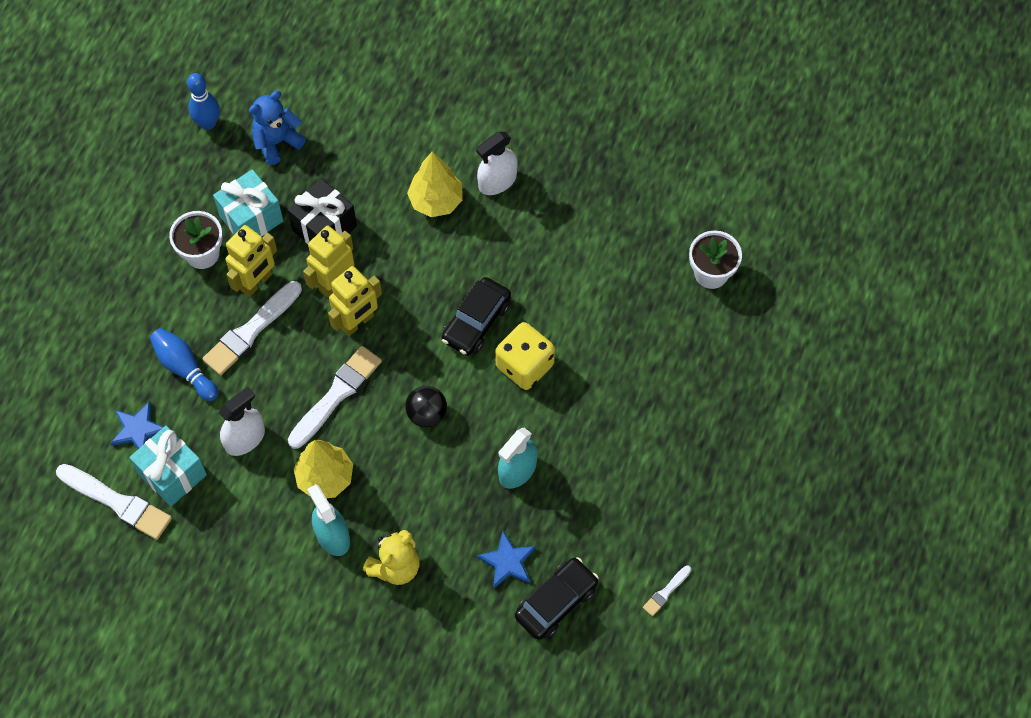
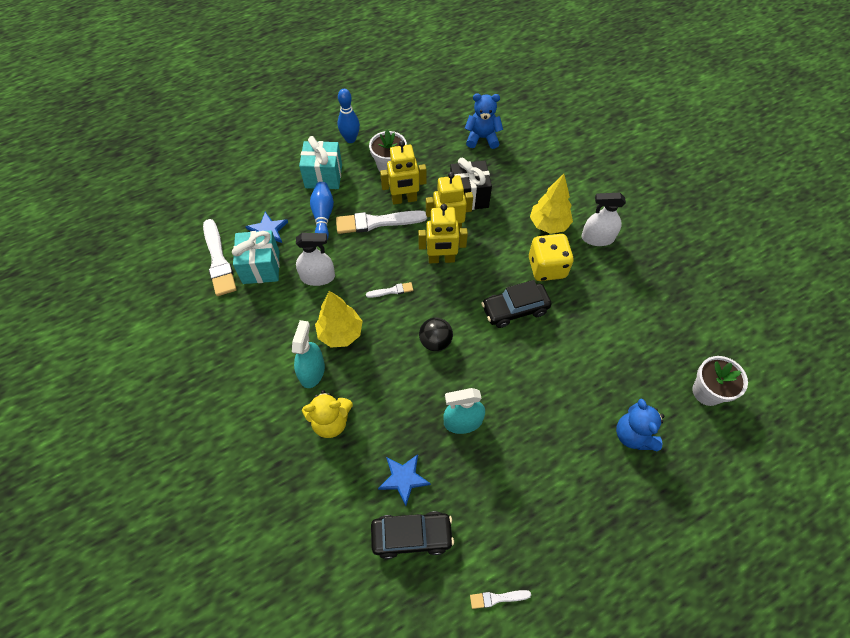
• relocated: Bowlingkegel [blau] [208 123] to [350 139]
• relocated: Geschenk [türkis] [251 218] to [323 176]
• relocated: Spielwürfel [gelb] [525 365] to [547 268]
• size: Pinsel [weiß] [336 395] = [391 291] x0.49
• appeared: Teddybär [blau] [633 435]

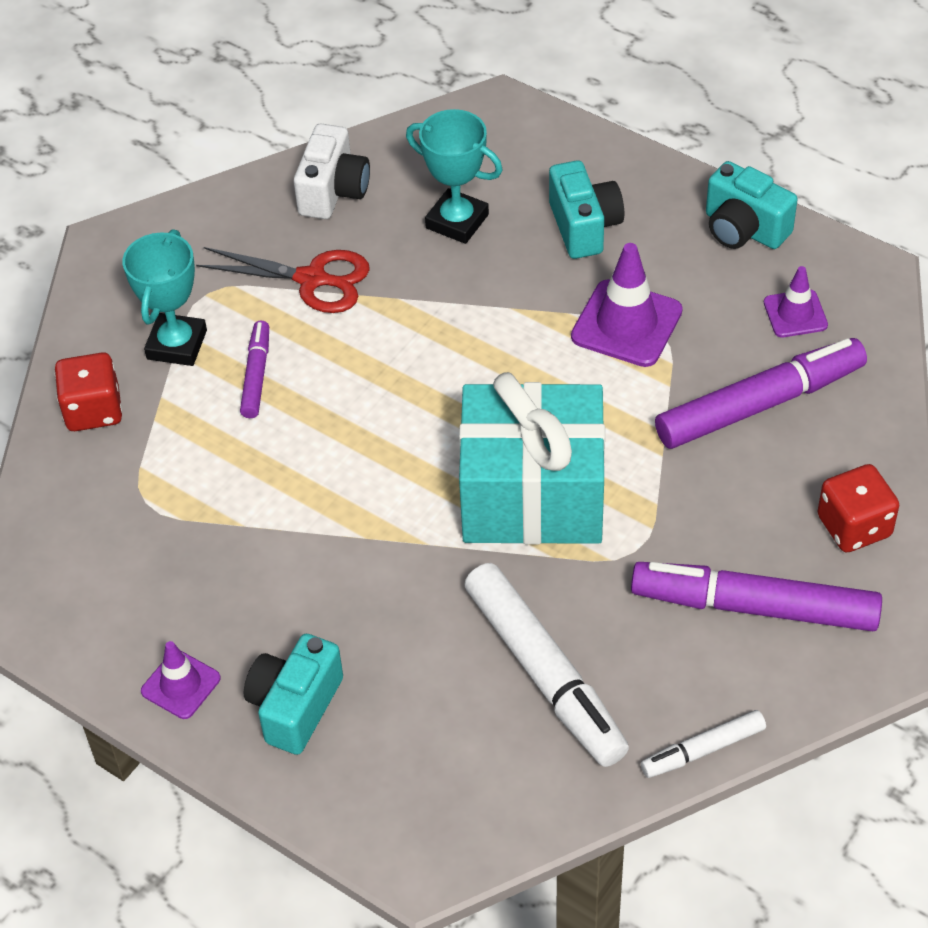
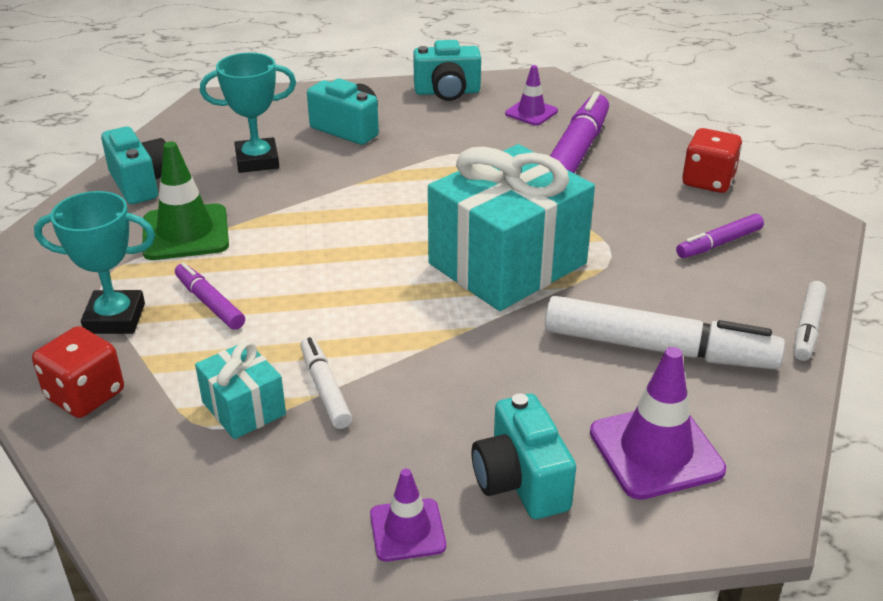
• colour: Kamera [weiß] [333 191] to Kamera [türkis] [141 183]
• spun: Pokal [türkis] [176 345] = [115 318] 60 degrees counterclockwise
• relocated: Leitkegel [lila] [626 324] to [656 451]
• exchanged: Schere [rot] [312 279] to Leitkegel [grün] [185 233]
• size: Filzstift [lila] [754 607] = [719 243] x0.52
• appeared: Filzstift [weiß] [325 389]
• appeared: Geschenk [türkis] [243 408]

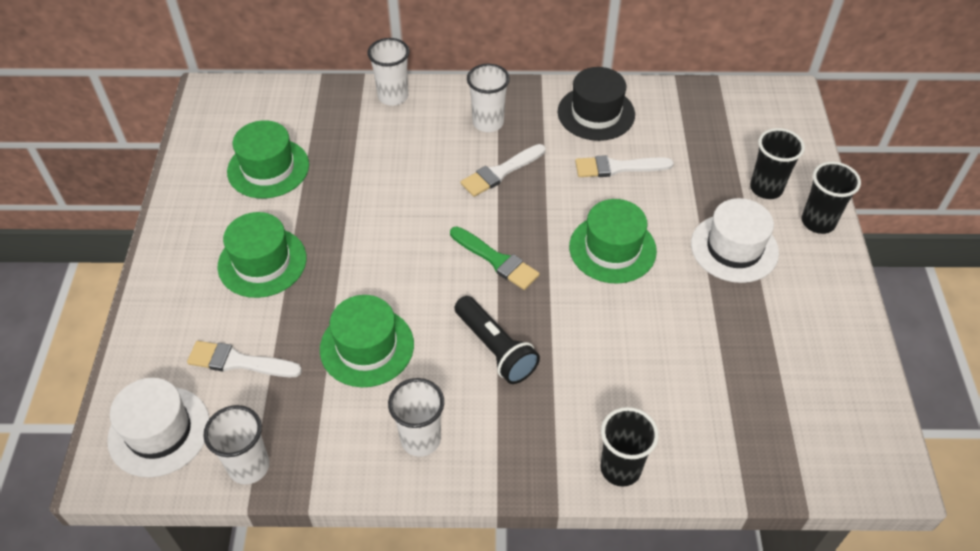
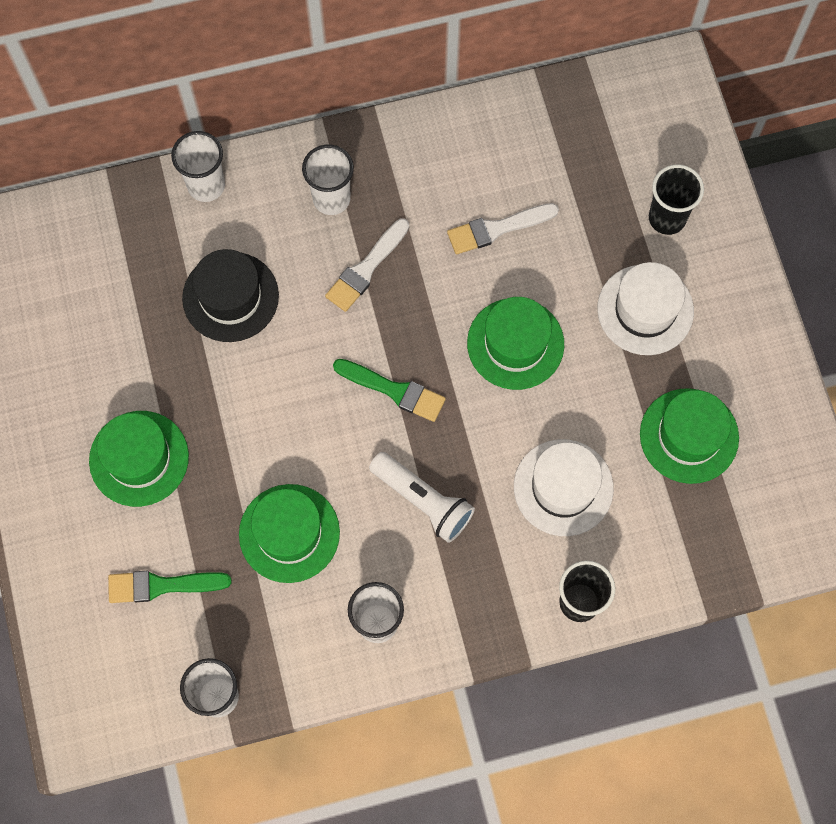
• relocated: Hut [schwarz] [596 113] to [230 297]
• relocated: Hut [grün] [268 168] to [689 436]
• missing: Becher [schwarz] [818 222]
• colour: Taschenlampe [schwarz] [495 349] to Taschenlampe [weiß] [423 501]
• colour: Pinsel [weiß] [239 362] to Pinsel [grün] [162 585]
• relocated: Hut [weiß] [159 431] to [563 487]

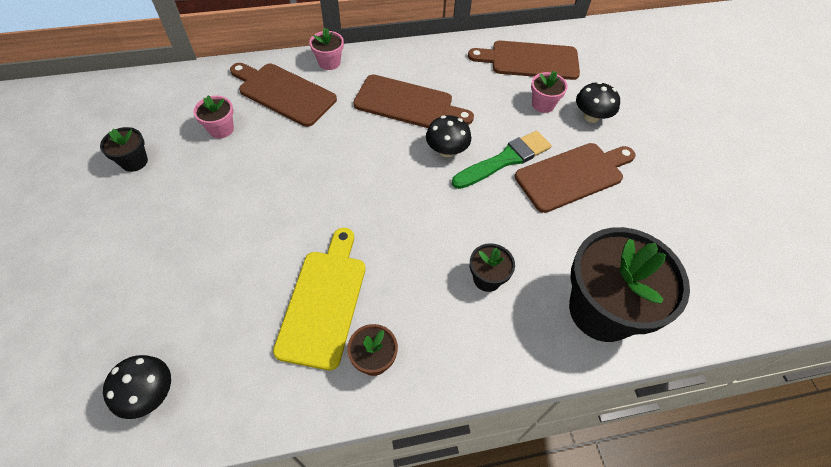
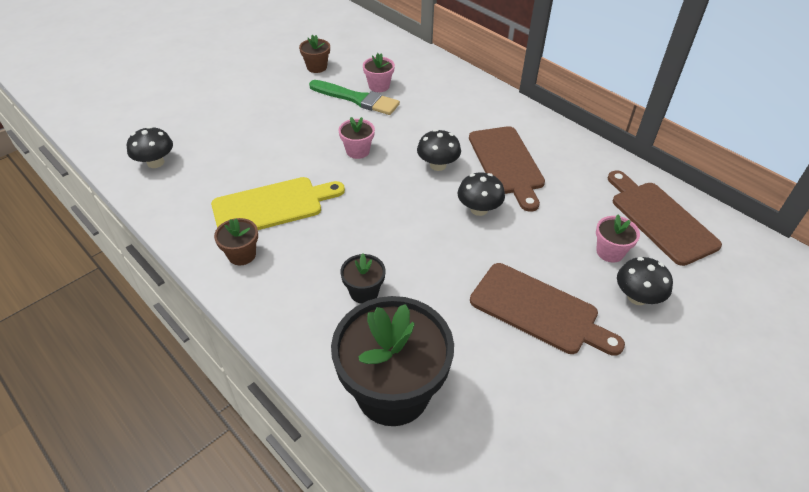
• relocated: Blumentopf [rosa] [329 62] to [357 151]
• missing: Schneidebrett [braun] [283 93]
• colour: Blumentopf [schwarz] [134 161] to Blumentopf [braun] [317 67]
• relocated: Pinsel [grün] [505 160] to [357 99]
• appeared: Pilz [schwarz] [438 165]

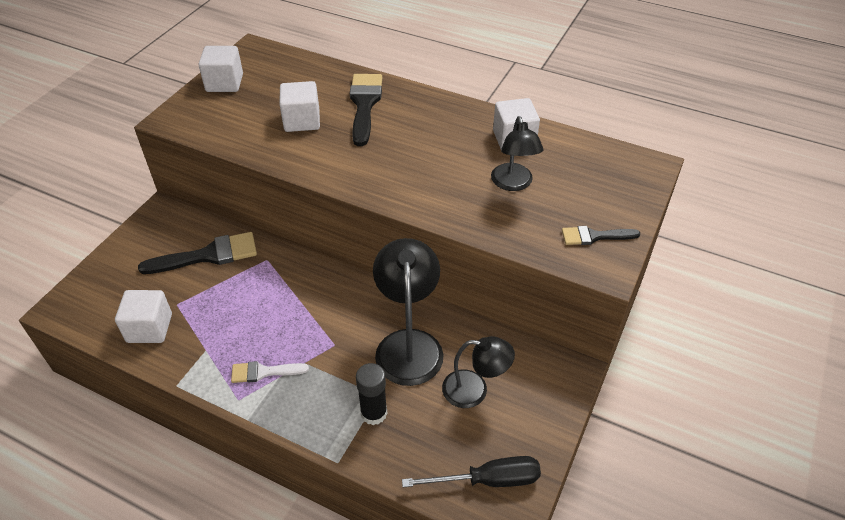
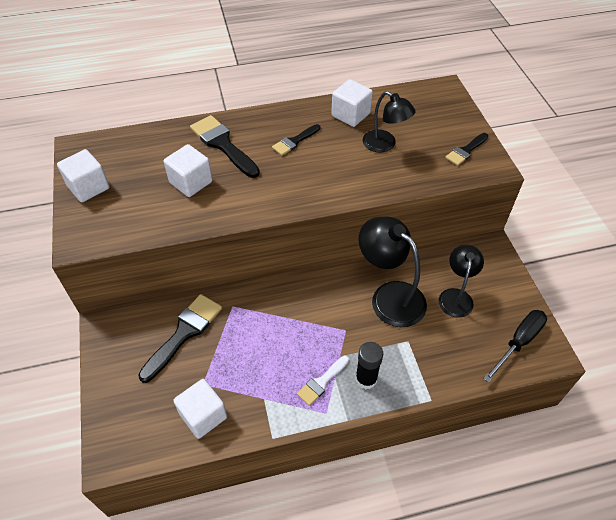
• spun: Lampe [schwarz] [474 390] = [456 296] 45 degrees counterclockwise
• relocated: Klebestift [schwarz] [374 413] to [366 379]
• appeared: Pinsel [schwarz] [294 141]

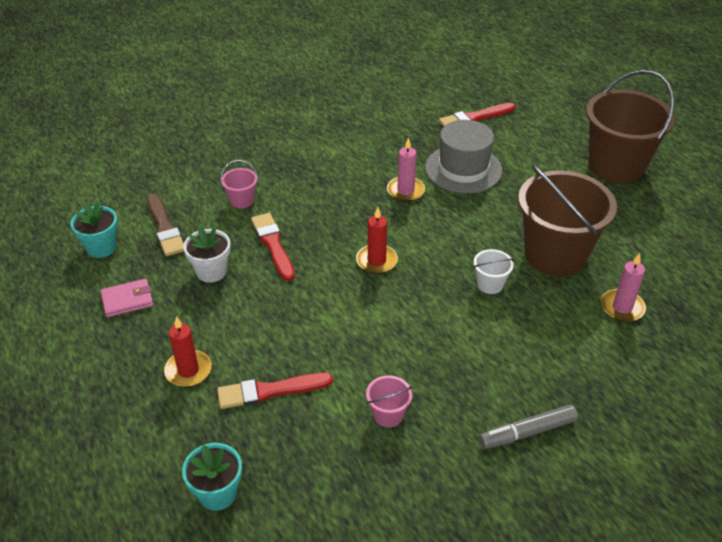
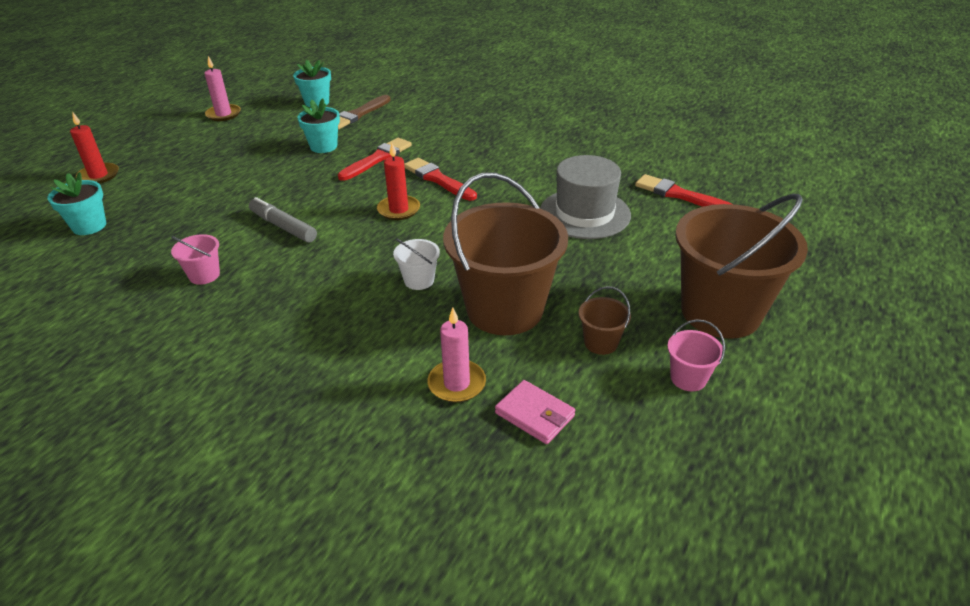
• relocated: Kerze [rosa] [405 191] to [223 114]
• relocated: Eimer [rosa] [242 200] to [688 378]
• colour: Blumentopf [weiß] [211 271] to Blumentopf [türkis] [323 146]
• relocated: Geldbörse [rosa] [127 300] to [534 414]
• relocated: Kerze [rot] [188 370] to [98 176]
• relocated: Pinsel [rot] [269 391] to [438 179]
• relocated: Filzstift [grau] [527 432] to [283 226]
• appeared: Eimer [braun] [601 343]

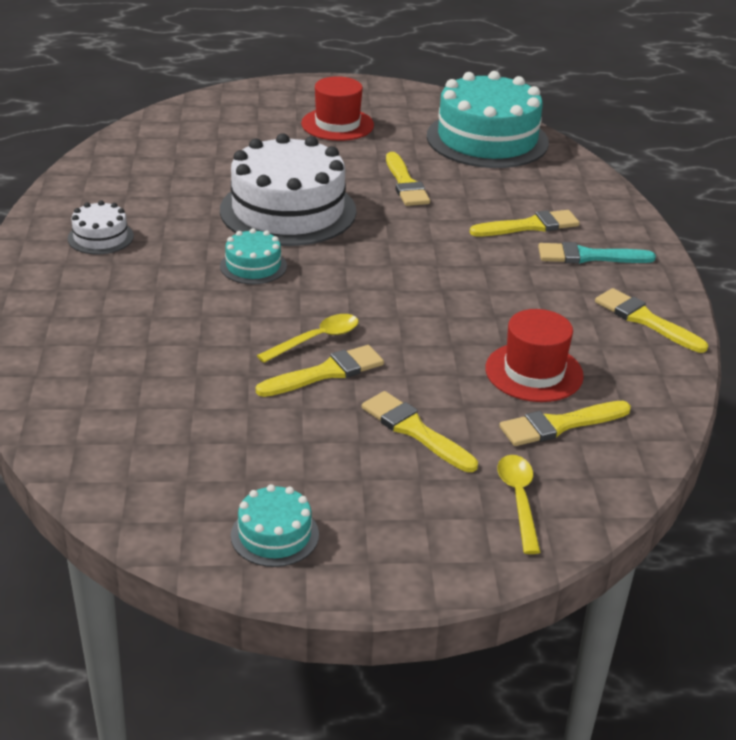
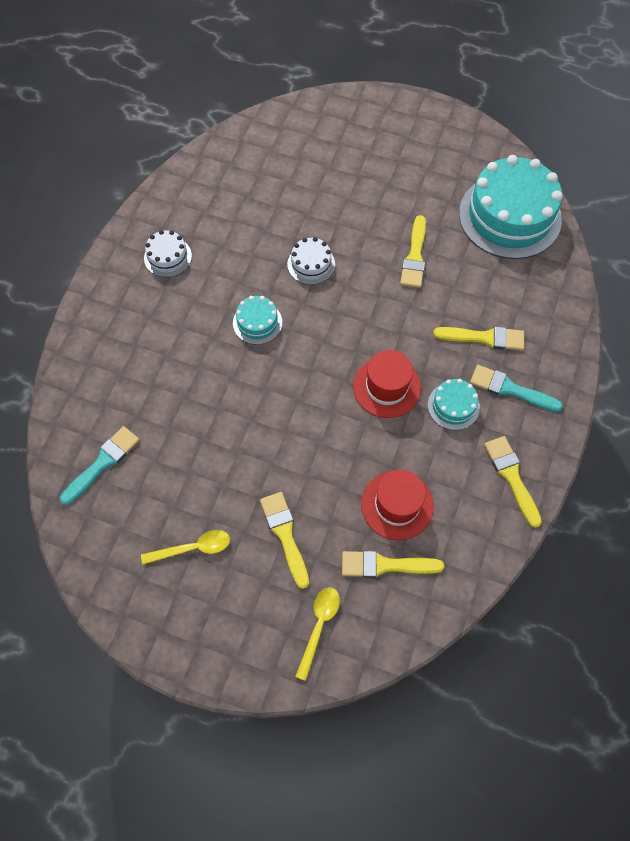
• relocated: Hut [rot] [337 124] to [386 387]
• size: Kuchen [weiß] [288 210] = [311 264] x0.46
• relocated: Löffel [gelb] [316 339] to [193 548]
• missing: Pinsel [gelb] [326 373]
• relocated: Kuchen [türkis] [275 535] to [453 406]
• appeared: Pinsel [türkis] [103 463]

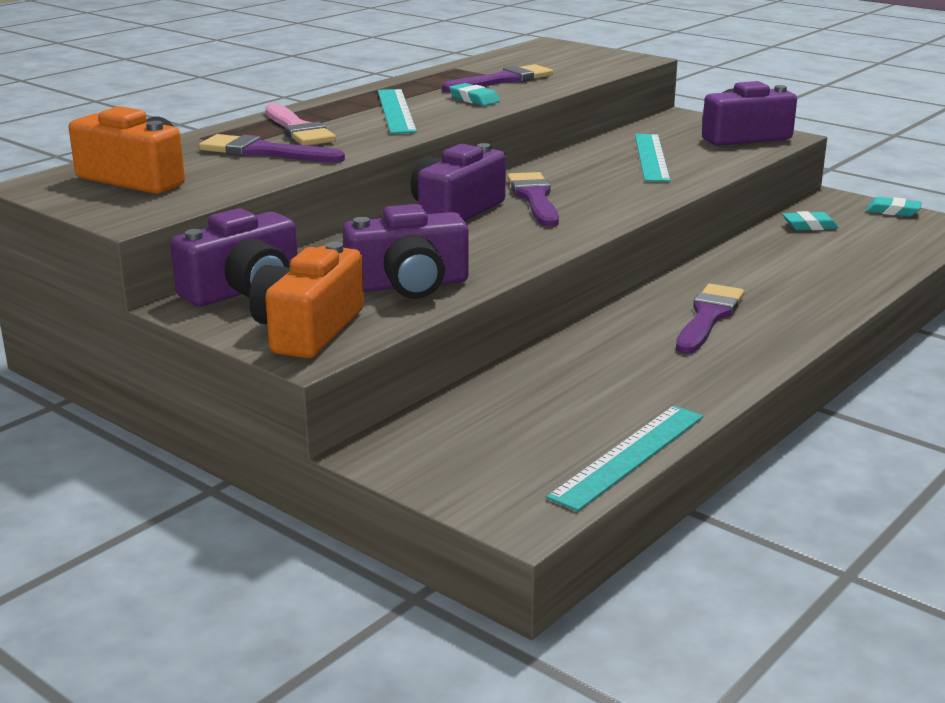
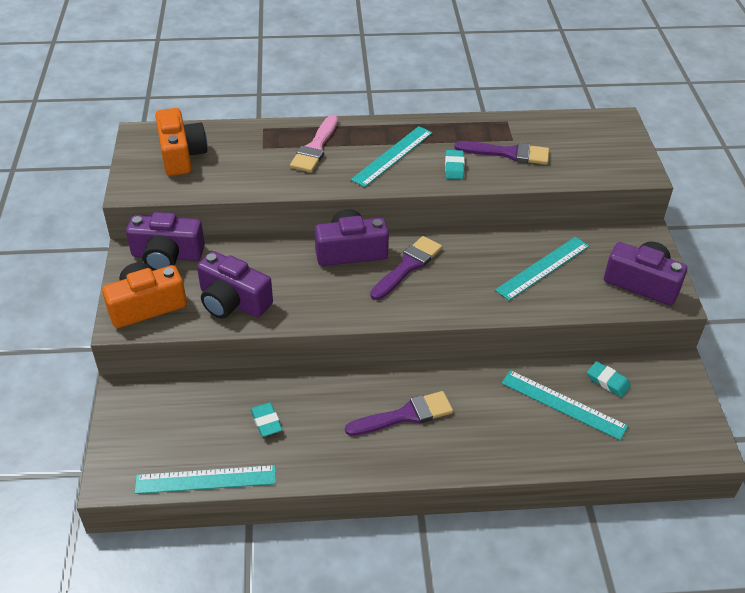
• missing: Pinsel [lila] [264 152]
• relocated: Radiergummi [türkis] [893 211] to [266 422]
• appeared: Lineal [türkis] [563 404]

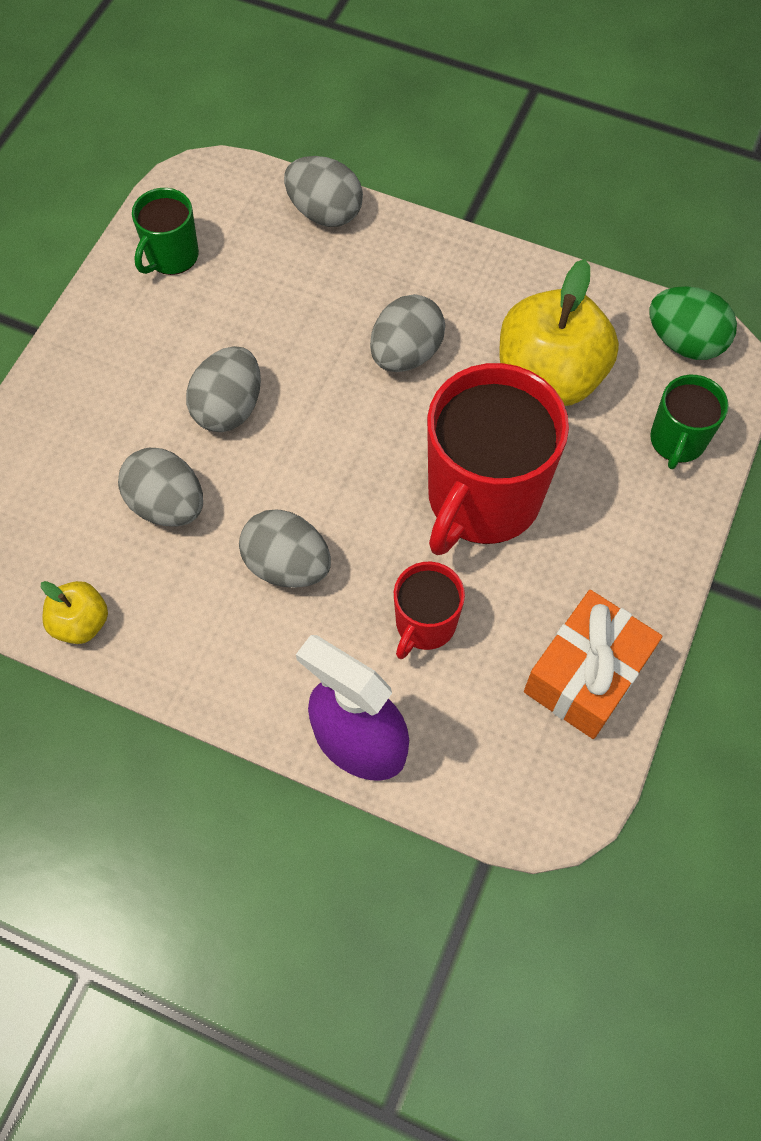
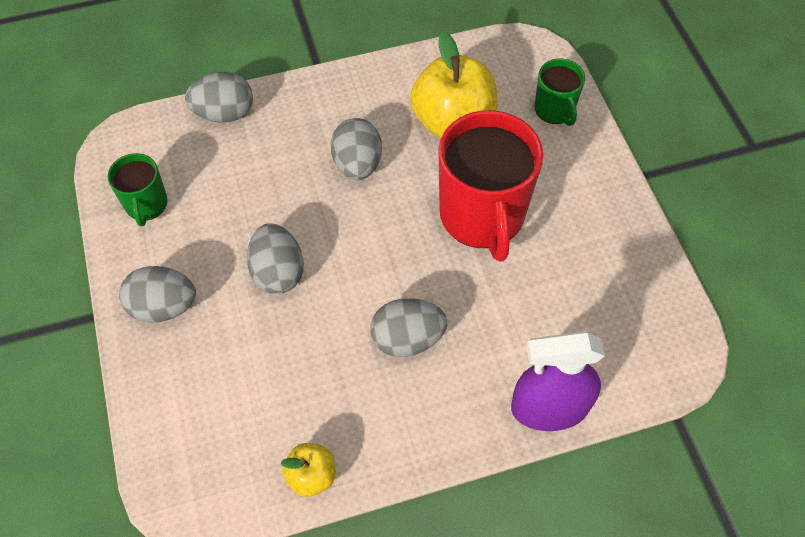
• missing: Ei [grün] [684 342]
• relocated: Ei [grau] [167 505] to [163 307]
• missing: Tasse [rot] [425 624]
• missing: Geschenk [orange] [586 675]

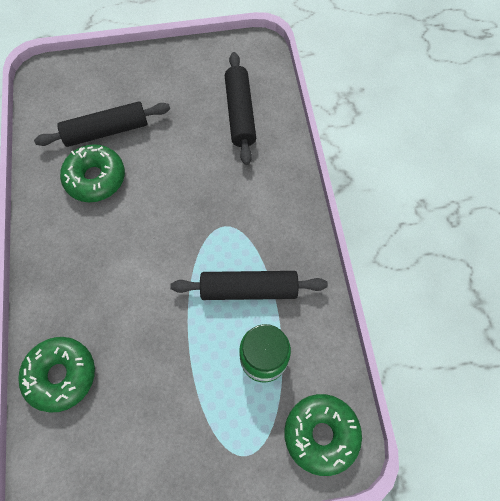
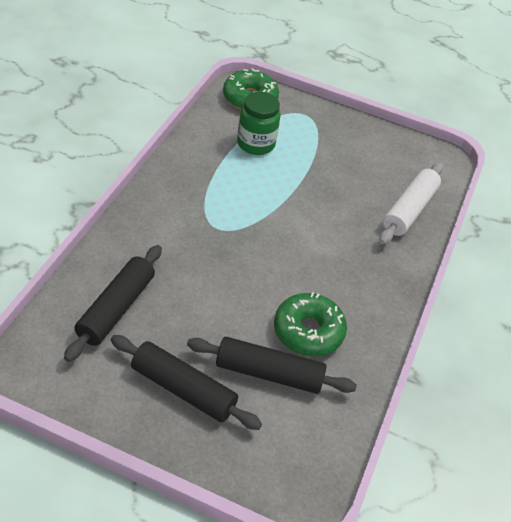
• relocated: Nudelholz [schwarz] [249 289] to [183 389]
• exchanged: Donut [grün] [61 375] to Nudelholz [weiß] [409 210]

